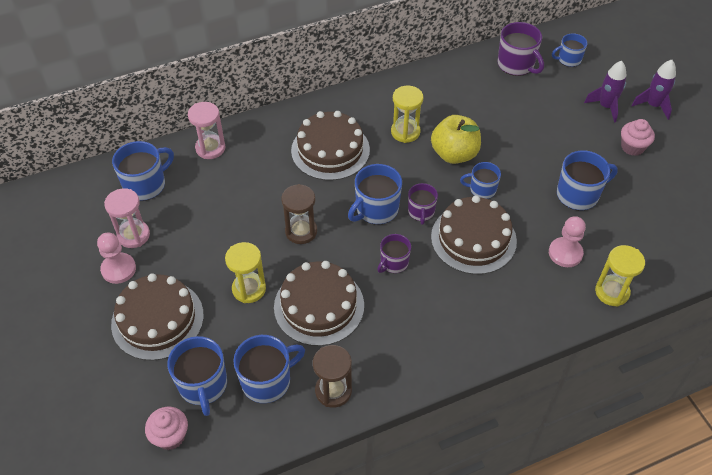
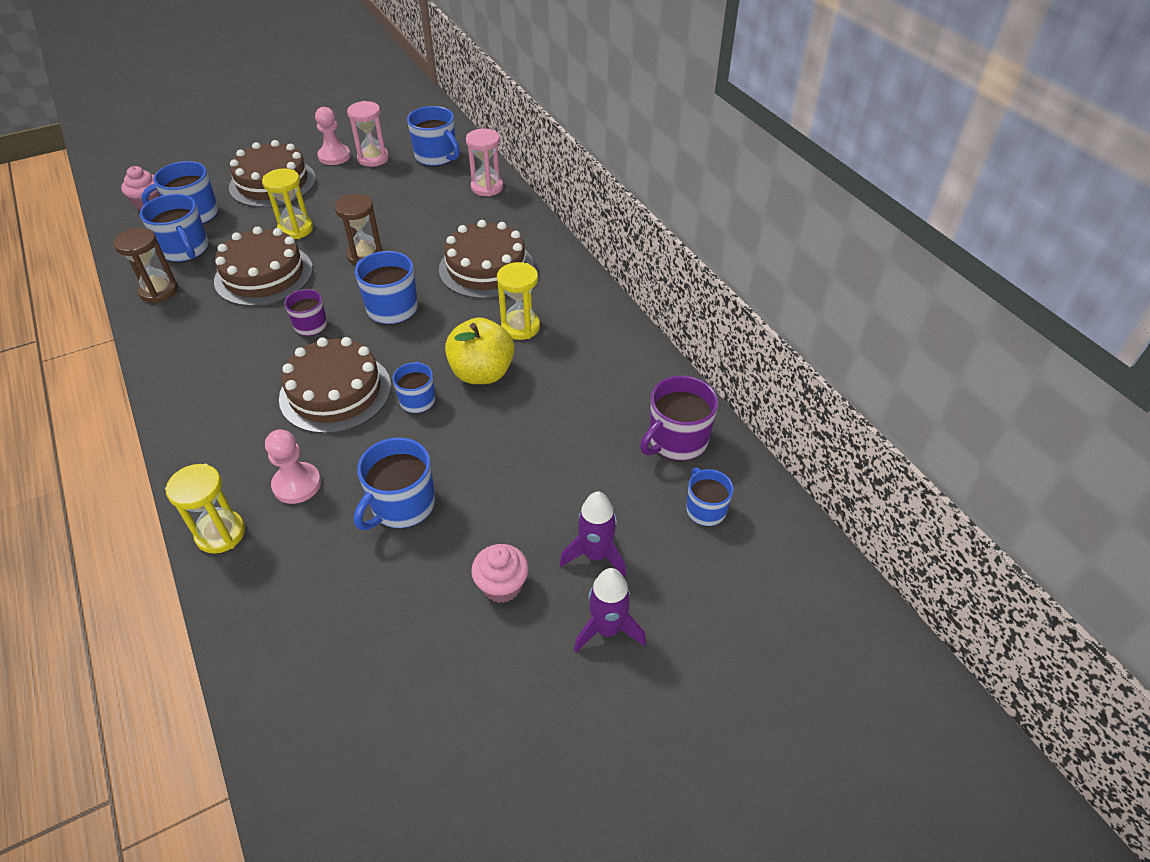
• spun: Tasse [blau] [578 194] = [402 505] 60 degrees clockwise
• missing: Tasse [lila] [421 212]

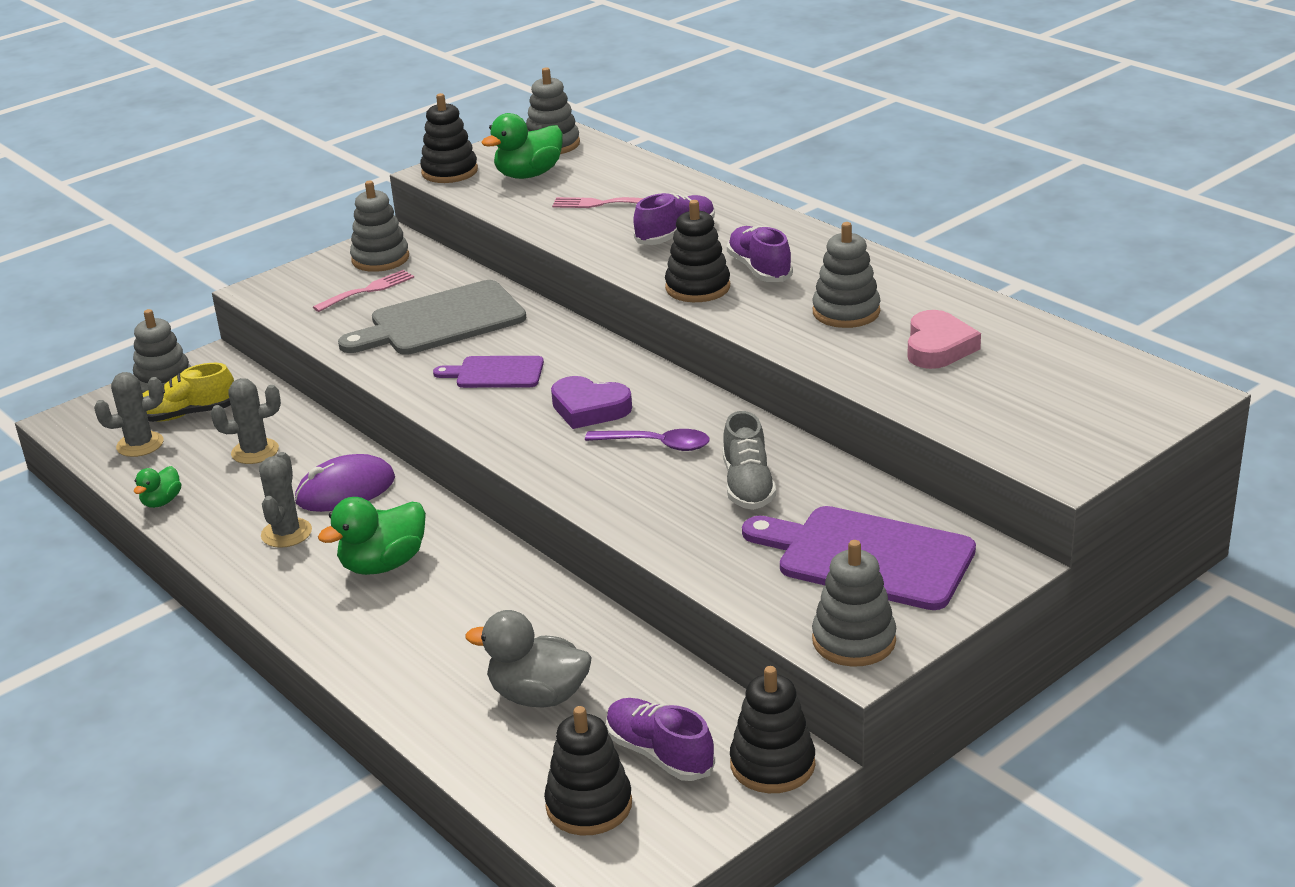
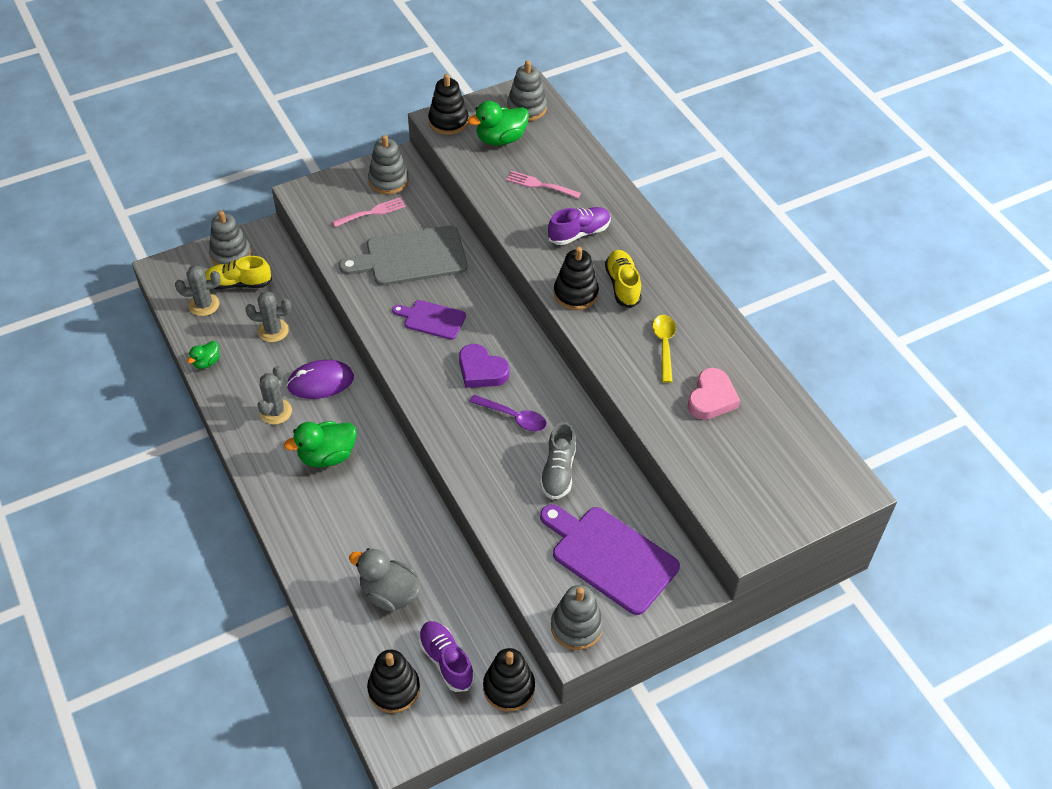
• exchanged: Stapelspielzeug [grau] [846 312] to Löffel [gelb] [664 346]
• colour: Schuh [lila] [759 269] to Schuh [gelb] [622 285]

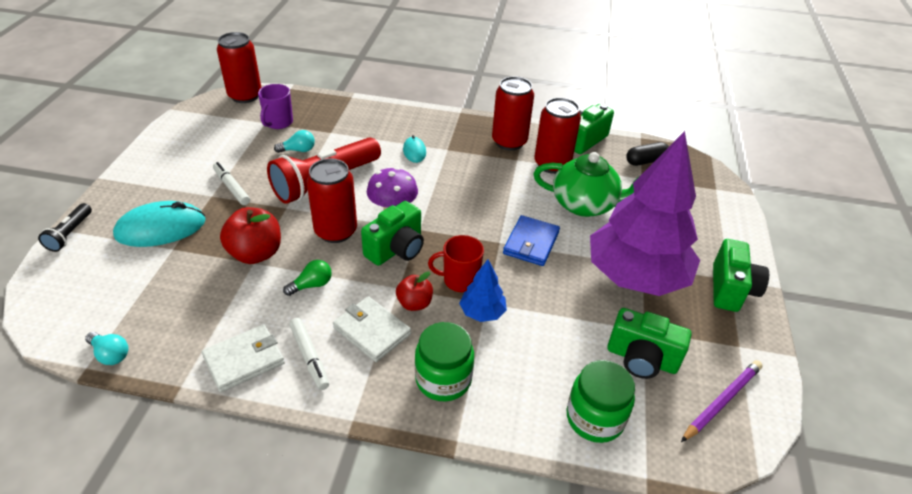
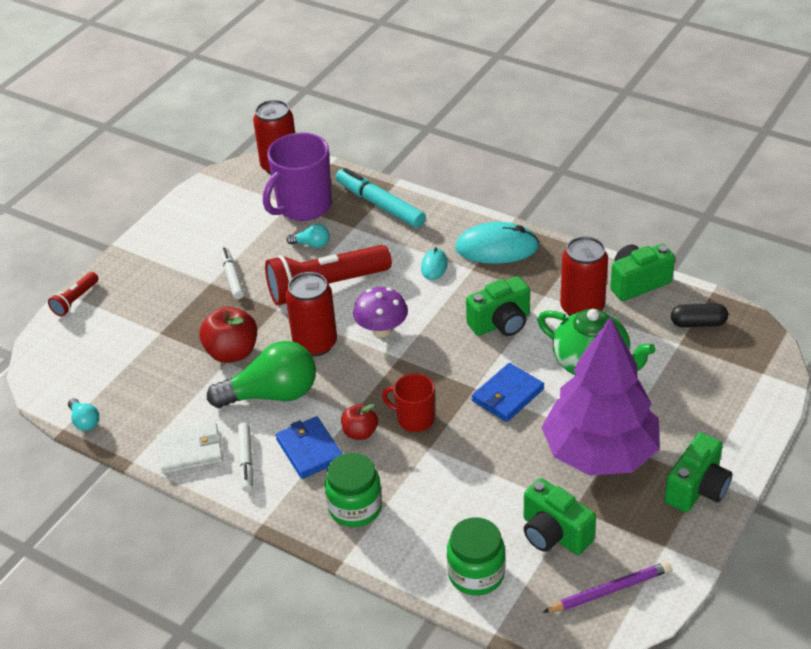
• missing: Dose [rot] [509 142]
• size: Tasse [lila] [278 122] = [303 206] x1.76
• relocated: Computermaus [türkis] [161 228] to [497 247]
• relocated: Kamera [grün] [396 249] to [501 323]
• colour: Taschenlampe [schwarz] [70 234] to Taschenlampe [rot] [75 300]
• size: Glühbirne [grün] [312 285] = [272 394] x2.23
• missing: Baum [blau] [482 312]
• colour: Geldbörse [weiß] [372 331] to Geldbörse [blau] [309 450]
• appeared: Filzstift [türkis] [380 204]

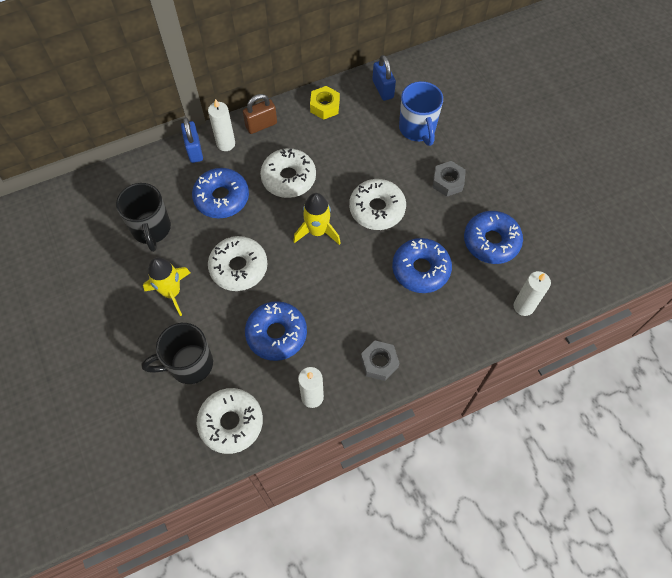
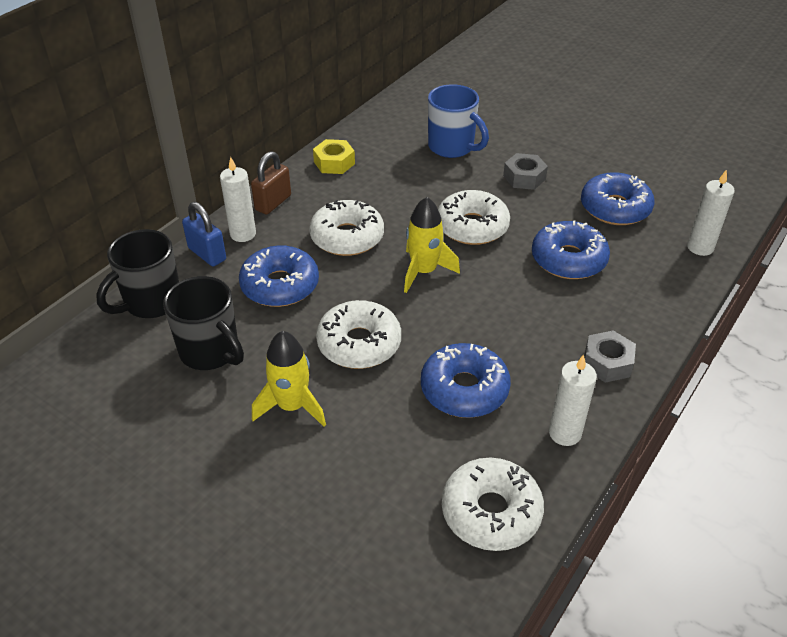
• missing: Vorhängeschloss [blau] [383 89]
• relocated: Tasse [schwarz] [189 364] to [151 302]

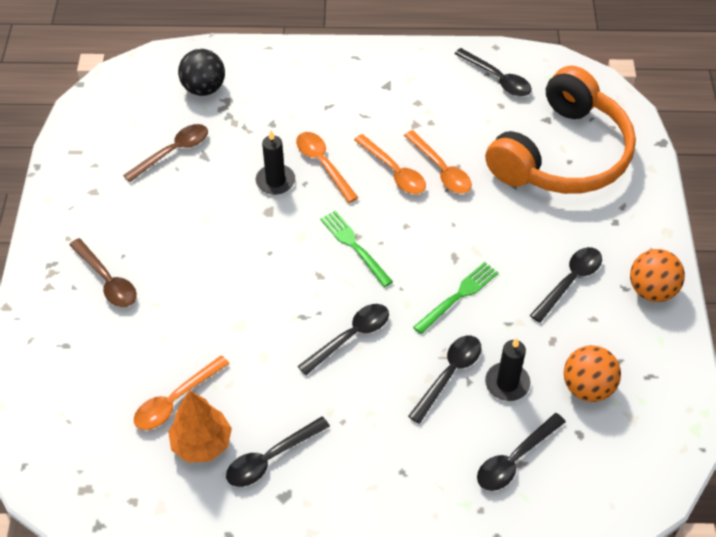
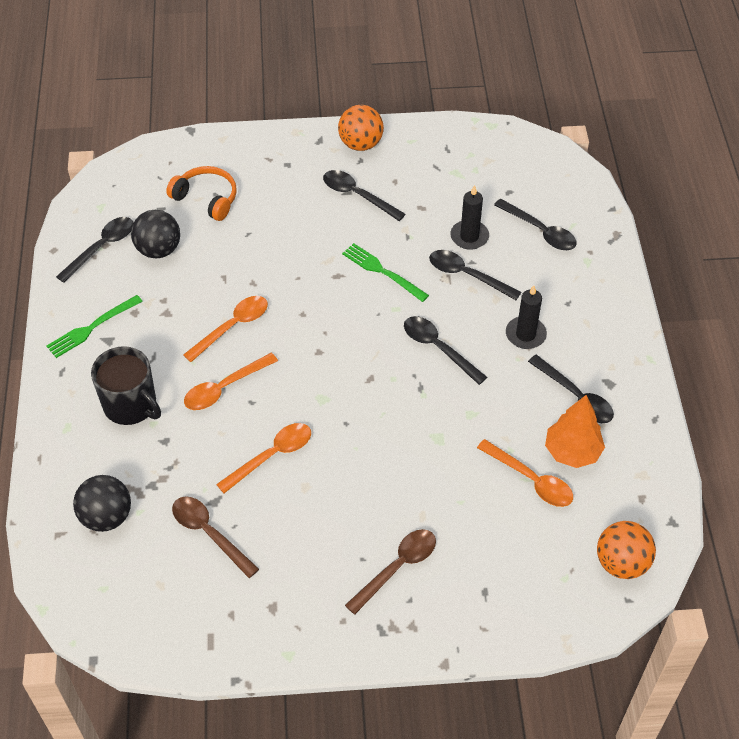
• size: Kopfhörer [orange] [562 154] = [206 198] x0.47
• relocated: Kerze [schwarz] [275 181] to [525 334]
• relocated: Löffel [orange] [441 170] to [272 456]
• relocated: Gabel [grün] [354 246] to [91 328]
• relocated: Ball [orange] [587 387] to [621 563]
• appeared: Ball [schwarz] [158 250]
• appeared: Tasse [schwarz] [131 405]

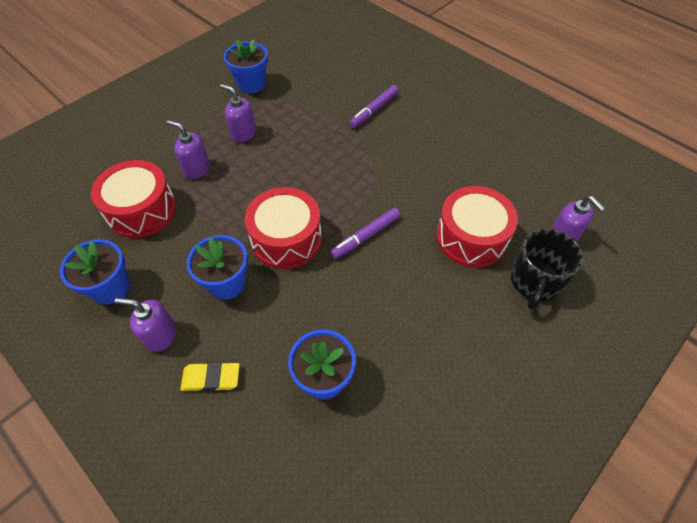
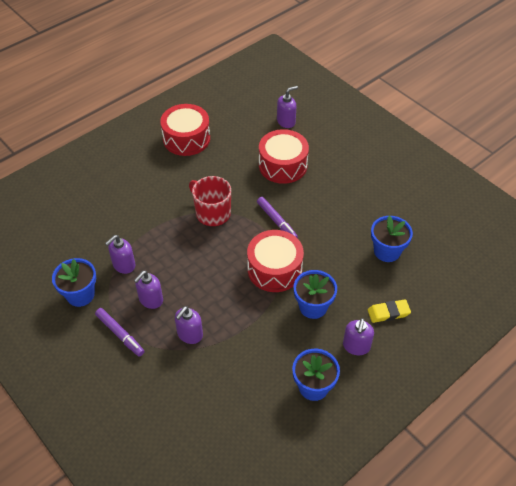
• relocated: Filzstift [lila] [374 110] to [120 334]
• relocated: Trommel [rot] [142 210] to [186 139]
• missing: Tasse [schwarz] [534 282]
• spun: Radiergummi [gelb] [211 378] = [388 313] 75 degrees clockwise
• appeared: Tasse [rot] [212 213]
• appeared: Seifenspender [lila] [124 265]

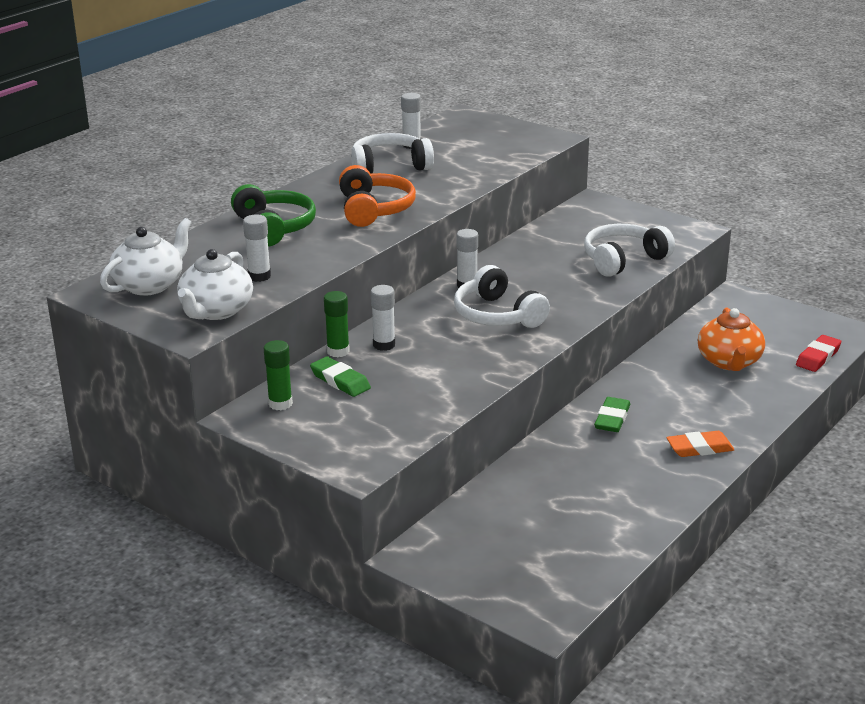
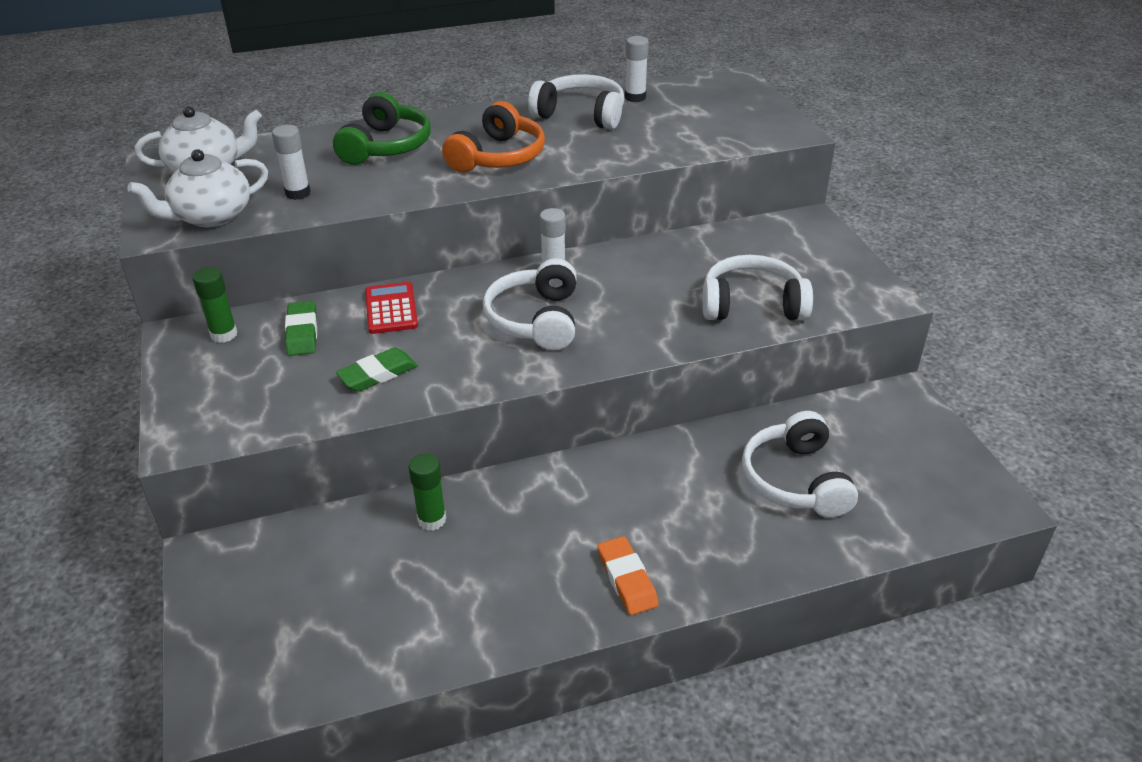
• exchanged: Klebestift [weiß] [384 345] to Taschenrechner [rot] [391 309]
• relocated: Klebestift [grün] [338 351] to [432 520]
• exchanged: Teekanne [orange] [729 362] to Kopfhörer [weiß] [795 480]
• missing: Radiergummi [rot] [818 357]
• relocated: Radiergummi [grün] [612 419] to [378 374]
• spun: Radiergummi [orange] [699 448] = [627 579] 45 degrees clockwise

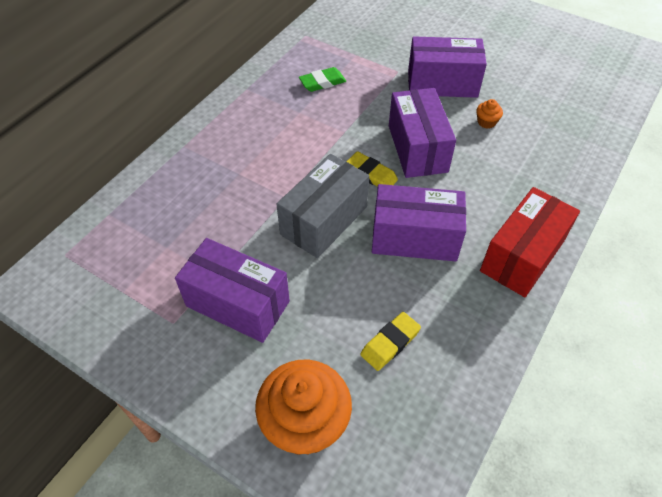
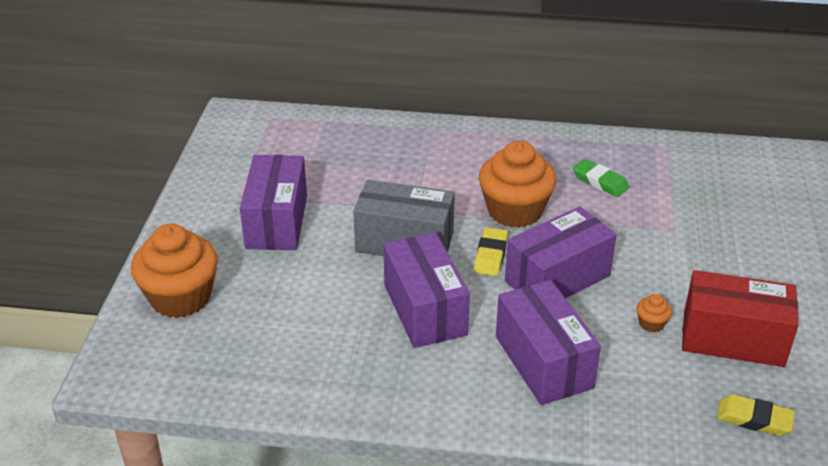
• relocated: Schachtel [lila] [442 83] to [543 362]
• relocated: Schachtel [rot] [522 256] to [733 339]
• relocated: Radiergummi [gelb] [390 343] to [754 419]
• appeared: Muffin [orange] [514 211]

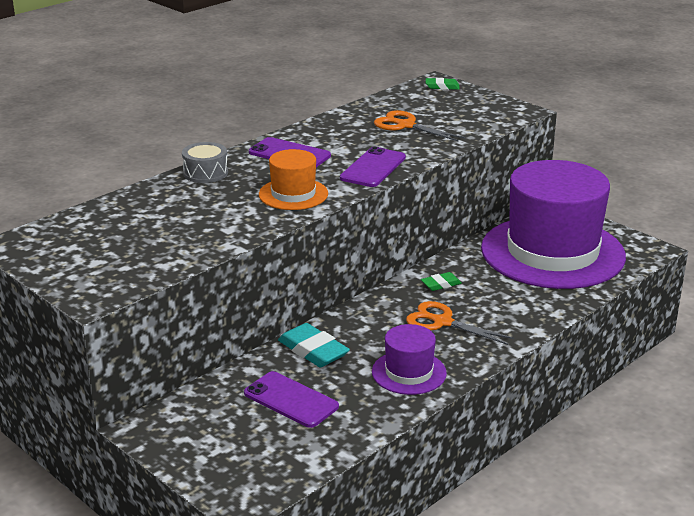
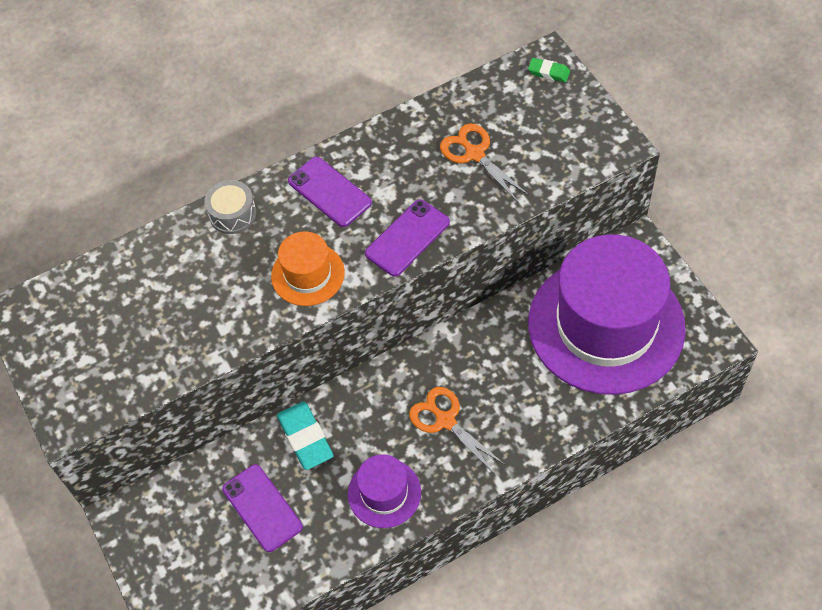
• missing: Radiergummi [grün] [441 284]

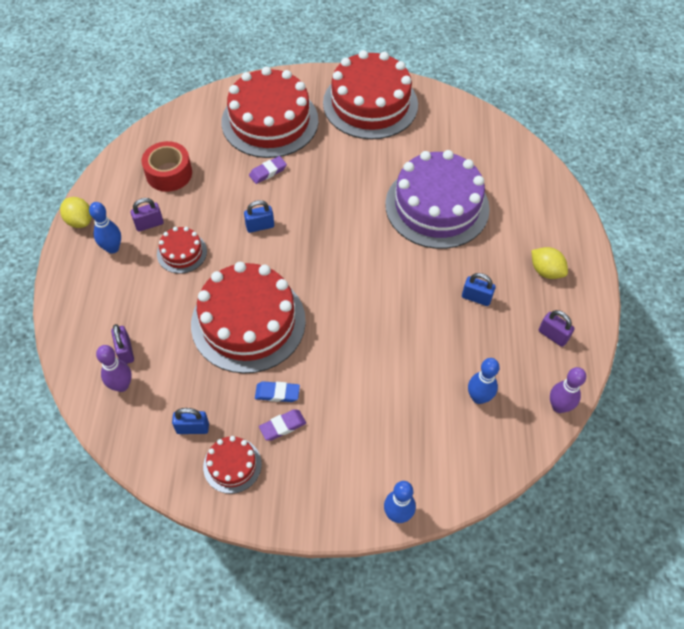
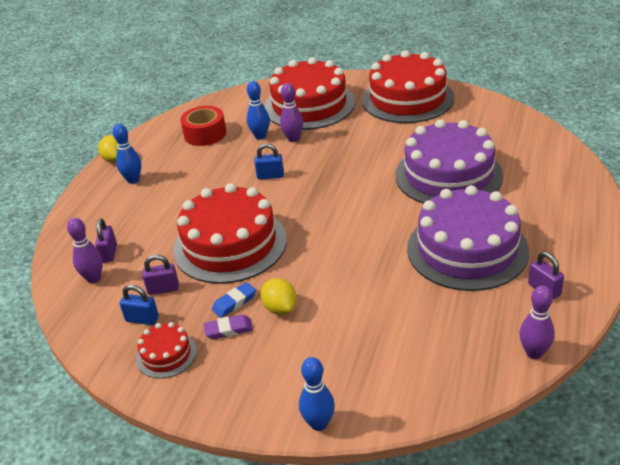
• exchanged: Radiergummi [lila] [268 172] to Bowlingkegel [lila] [293 139]
• relocated: Vorhängeschloss [lila] [149 224] to [163 289]
• missing: Kuchen [rot] [182 252]
• relocated: Zitrone [gelb] [546 271] to [280 308]
• exchanged: Vorhängeschloss [blau] [476 298] to Kuchen [lila] [467 249]
• relocated: Bowlingkegel [blau] [478 397] to [260 136]
• spun: Radiergummi [blau] [277 393] = [234 302] 60 degrees counterclockwise

